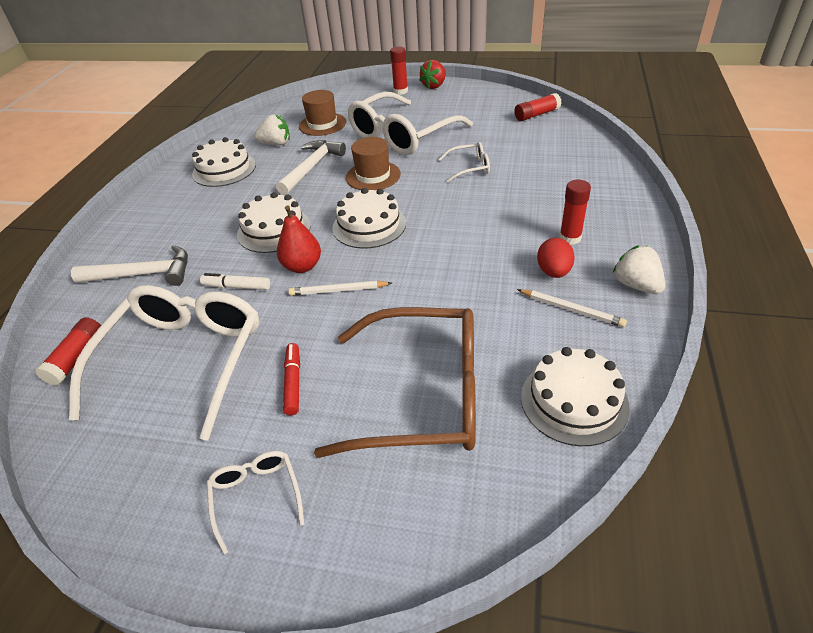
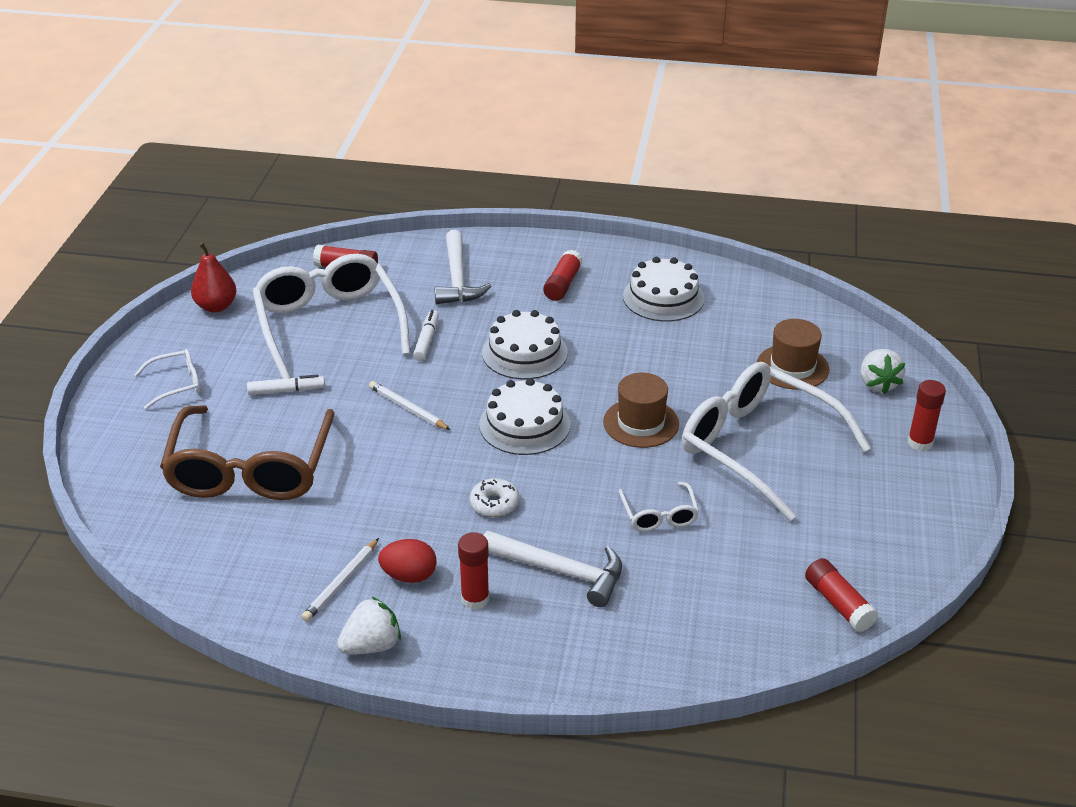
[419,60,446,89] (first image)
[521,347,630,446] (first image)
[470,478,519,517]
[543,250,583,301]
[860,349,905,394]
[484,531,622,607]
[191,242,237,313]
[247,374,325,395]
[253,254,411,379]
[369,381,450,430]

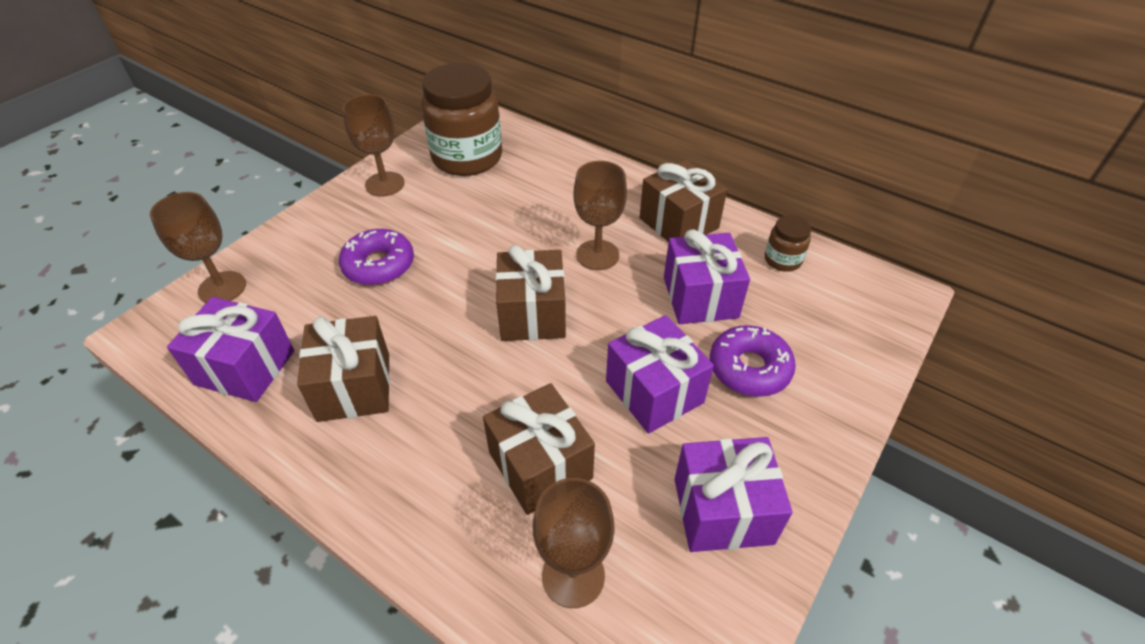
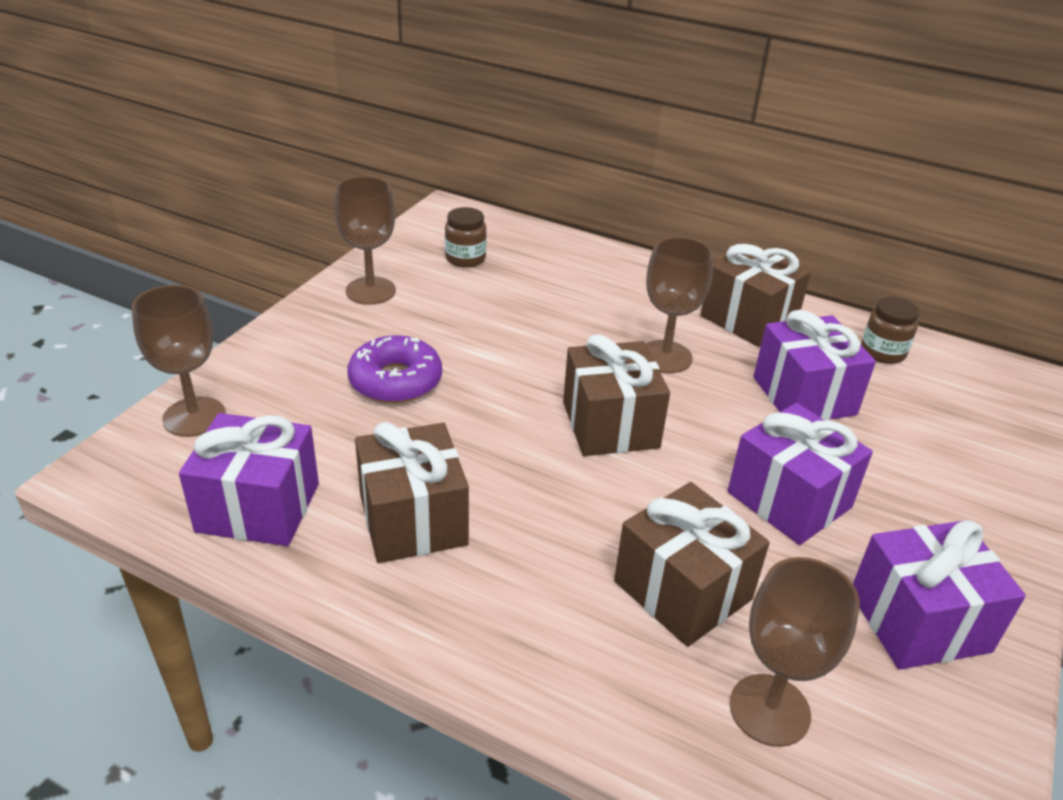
[710,325,796,397] (first image)
[445,207,487,268]

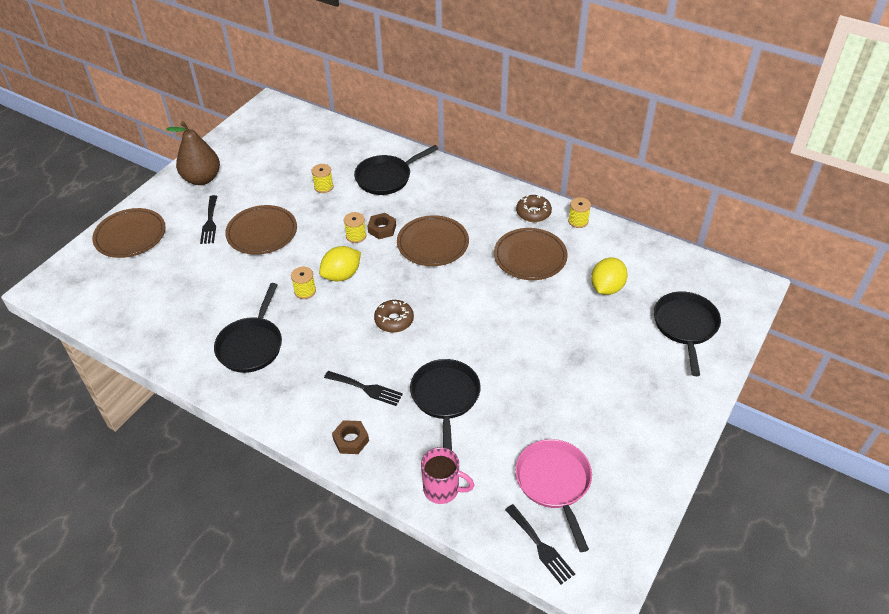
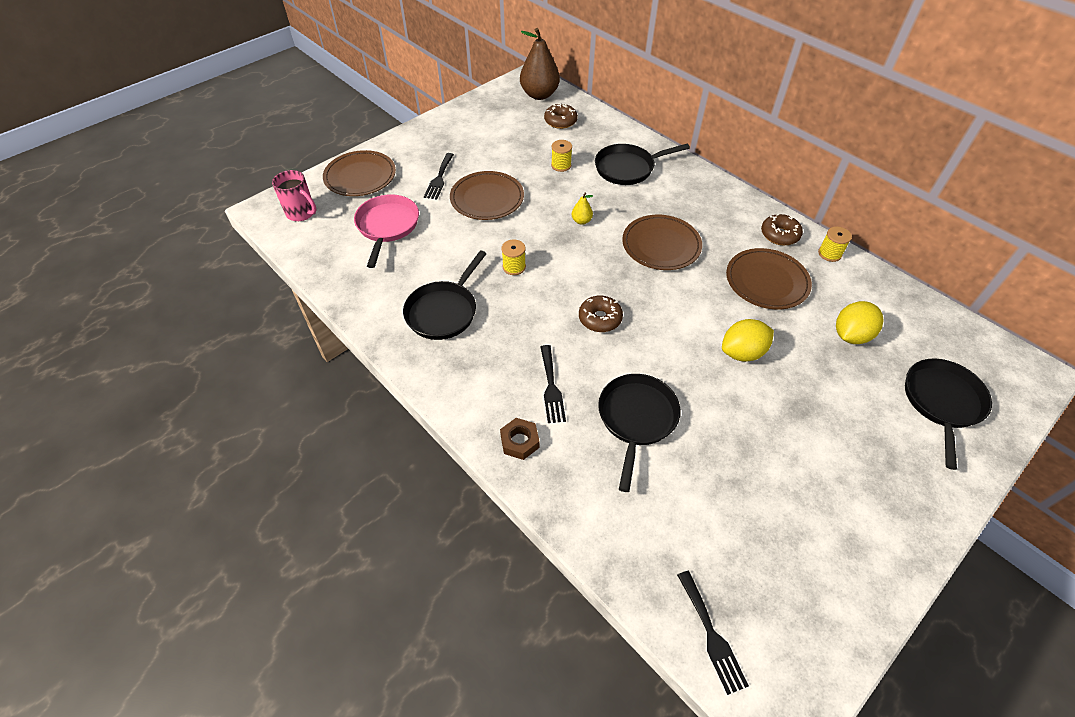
[368,213,396,239] (first image)
[544,103,578,129]
[520,28,560,100]
[722,319,774,362]
[272,170,317,221]
[354,194,419,268]
[572,193,593,225]
[540,345,566,423]

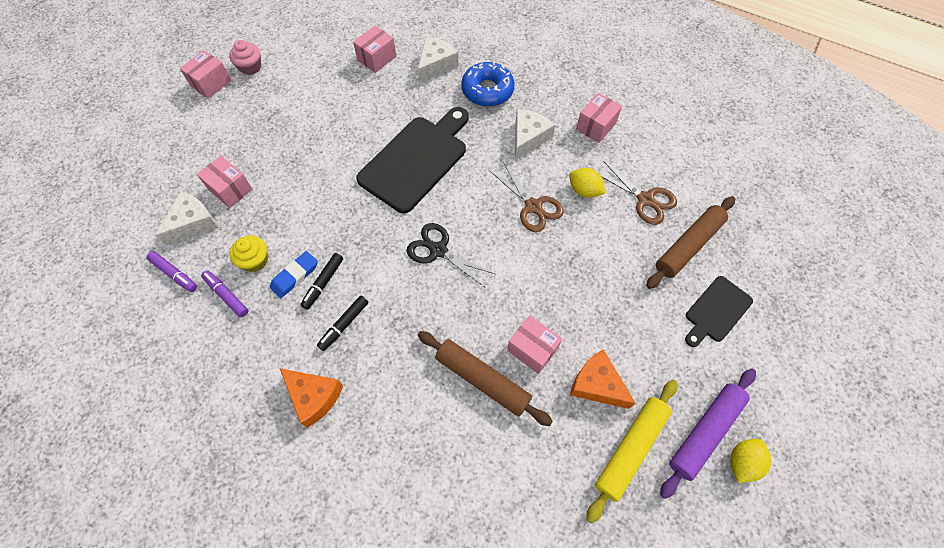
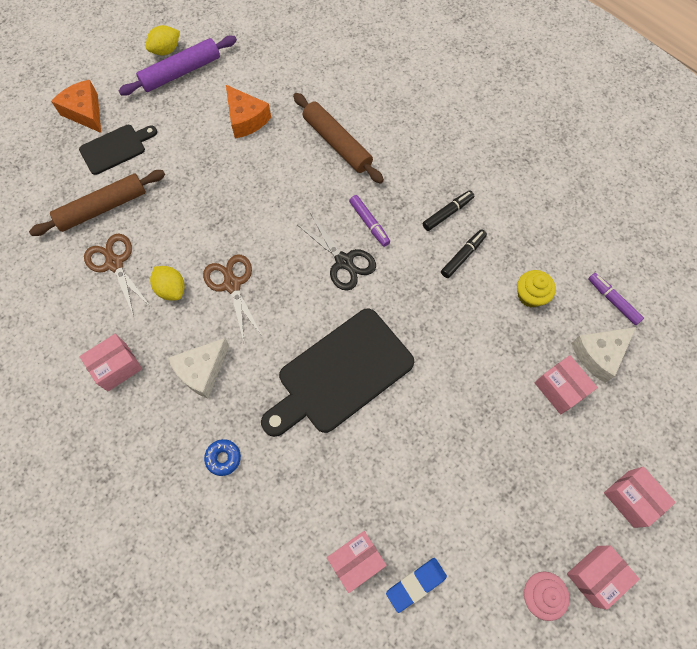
[418,36,458,83] (first image)
[586,380,677,523] (first image)
[349,195,390,247]
[386,558,447,613]
[51,80,101,133]
[604,467,676,528]
[204,439,241,476]

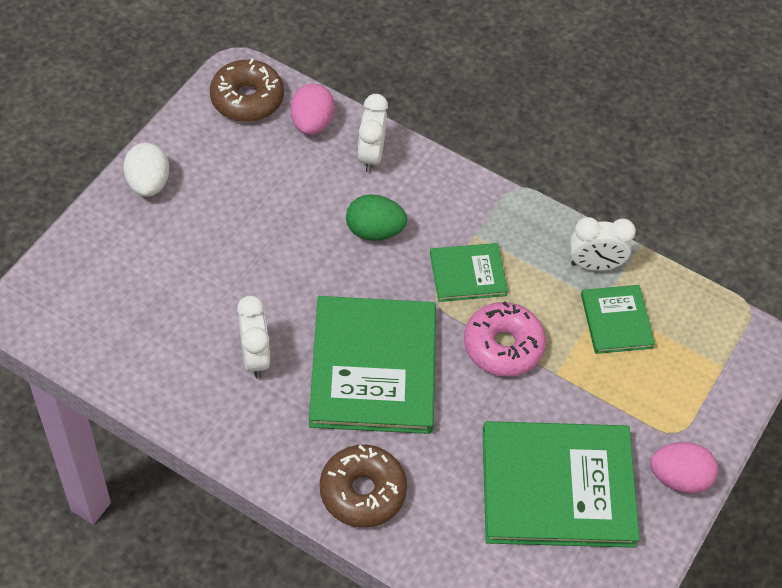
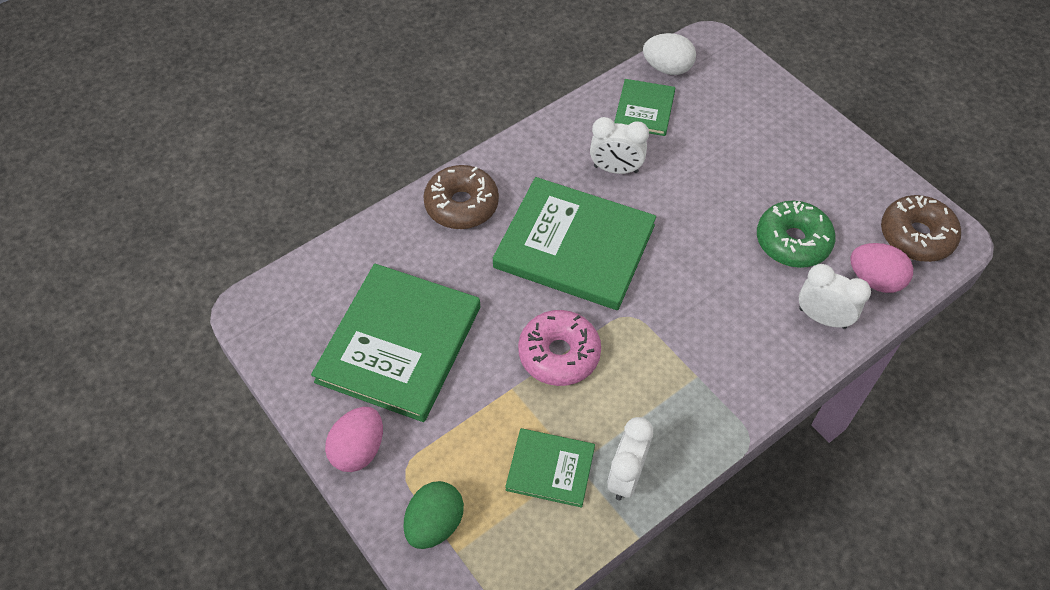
[757,201,836,268]
[643,33,696,75]
[403,481,464,549]
[614,79,675,136]

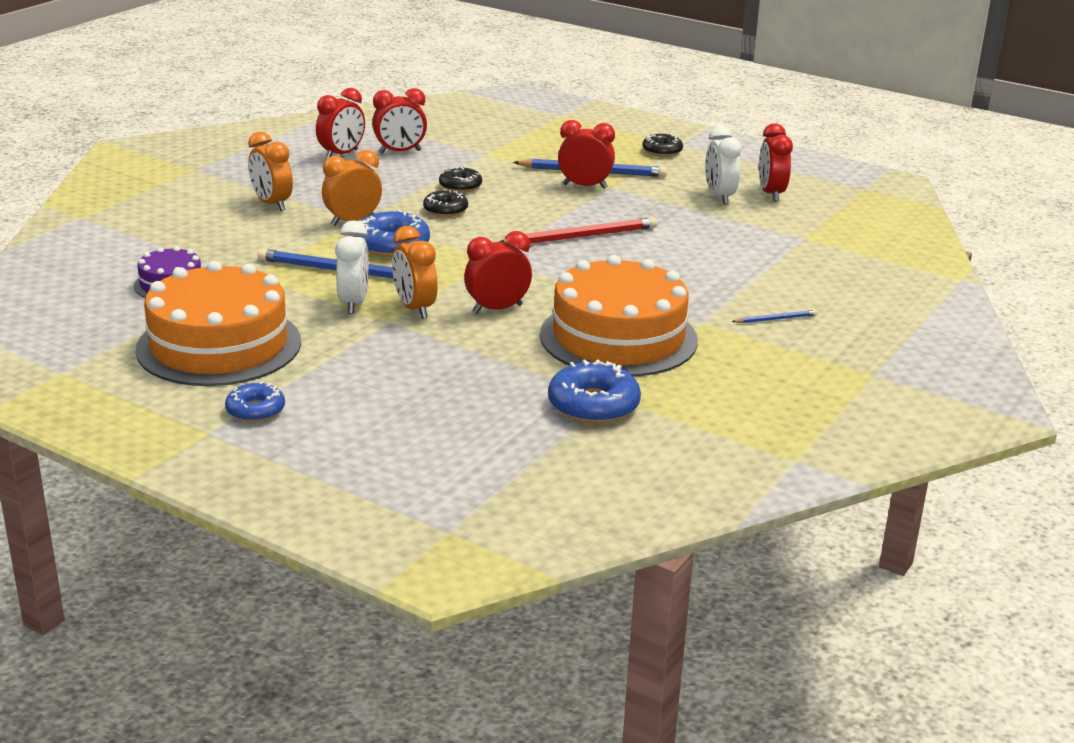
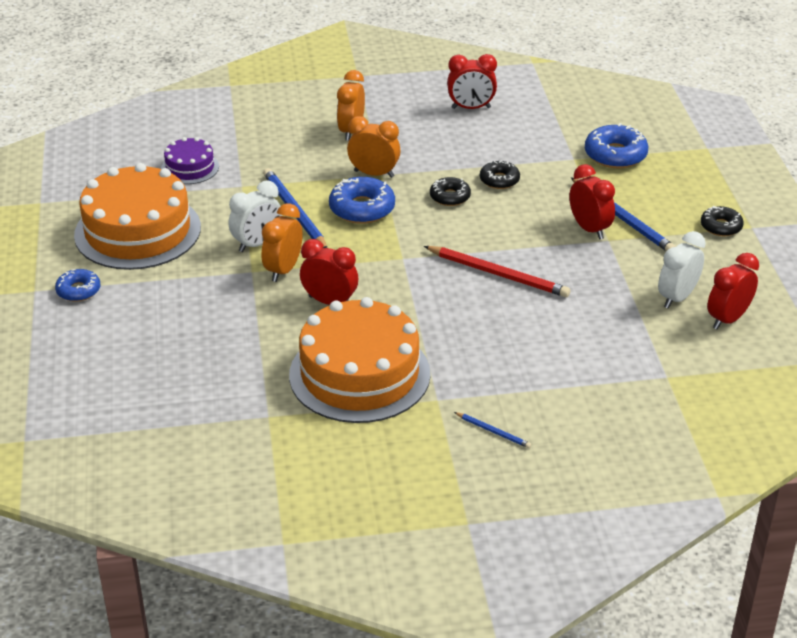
[372,88,427,154] (first image)
[585,123,648,168]

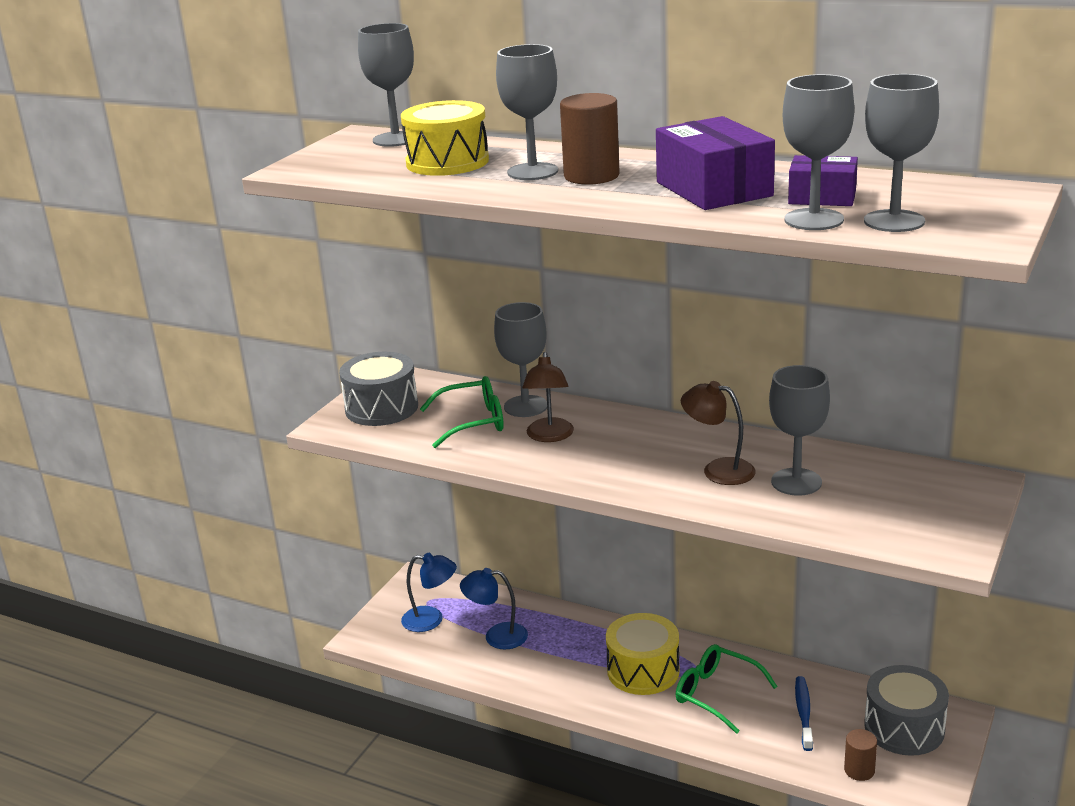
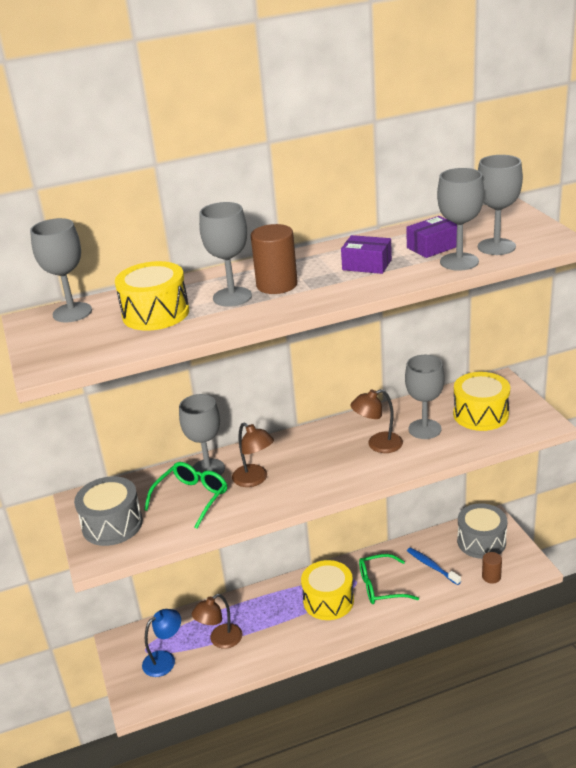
[453,372,510,431]
[192,594,242,649]
[341,235,392,274]

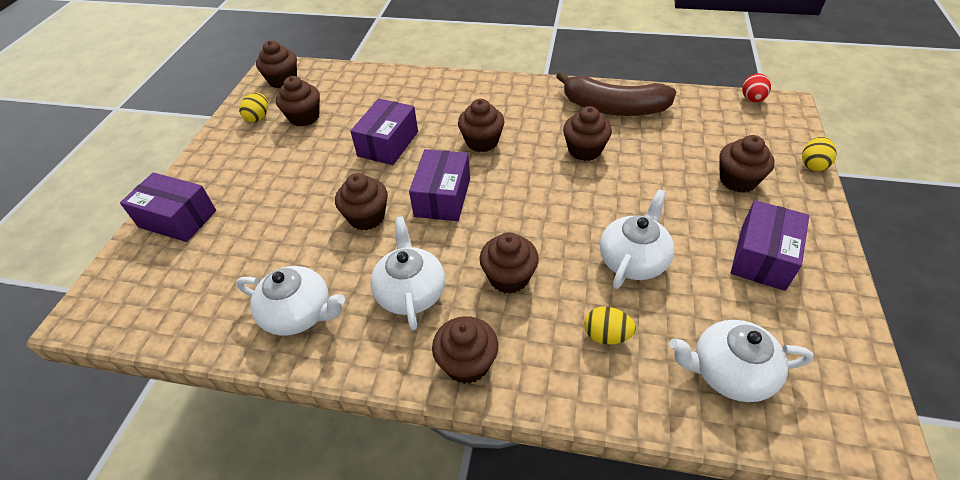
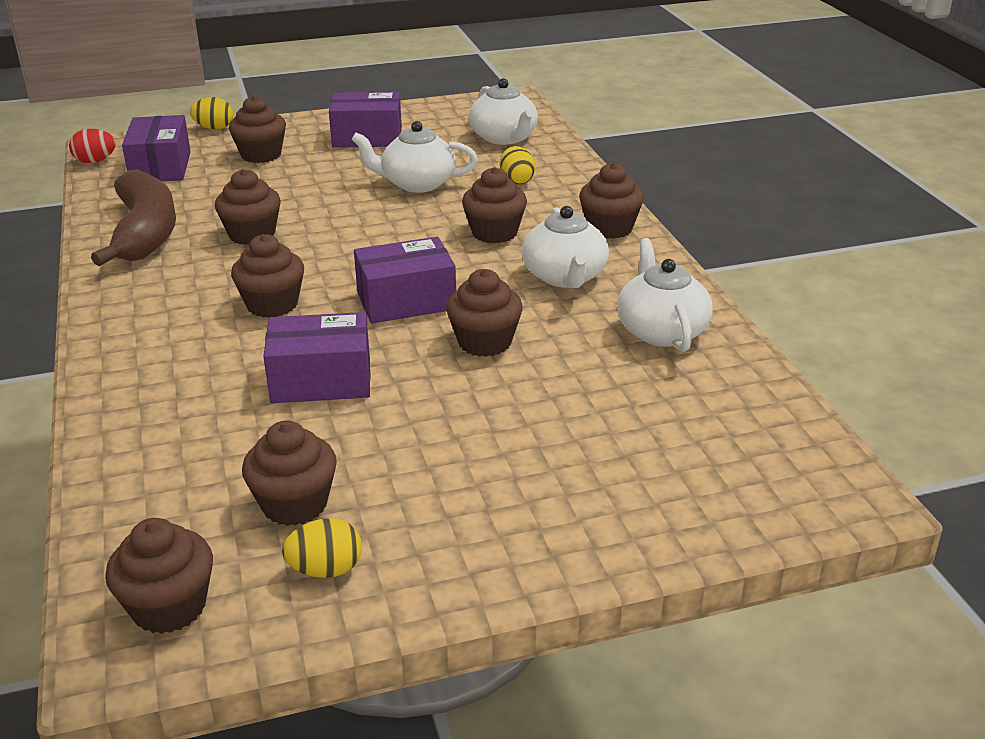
[122,115,191,181]
[522,206,609,288]

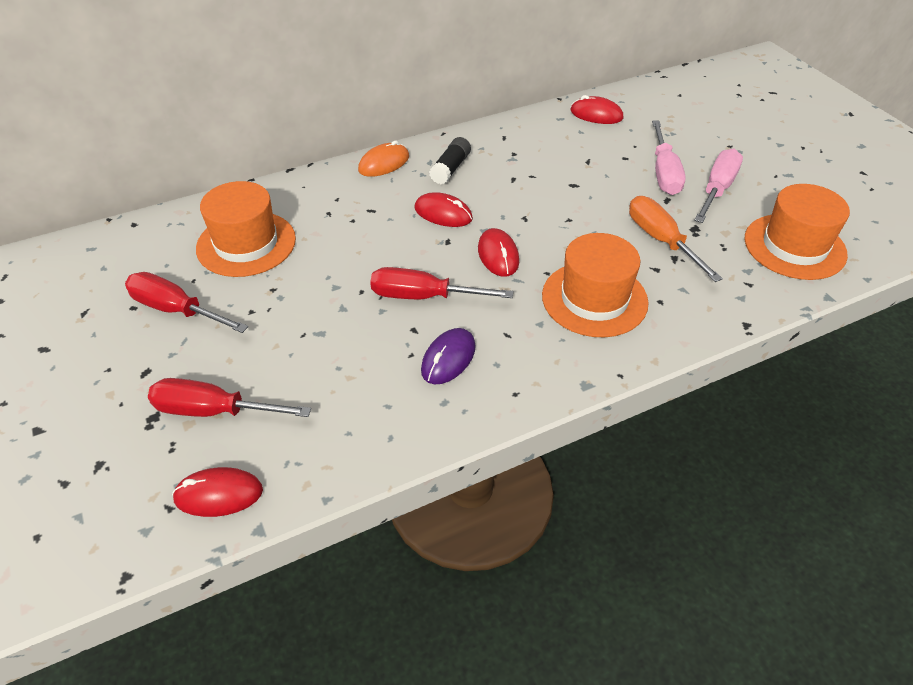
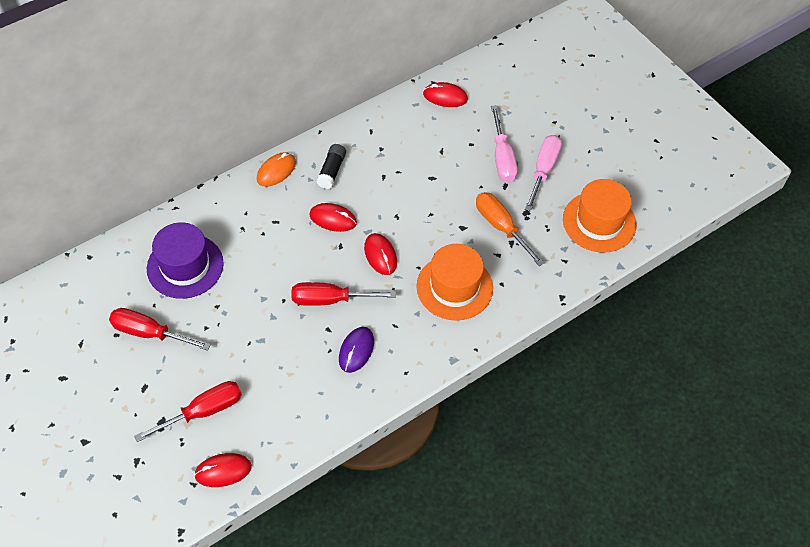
[147,222,224,299]
[134,381,242,442]

